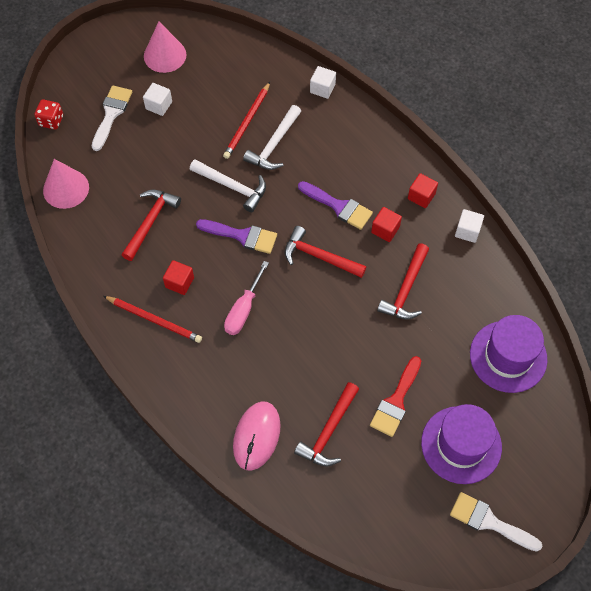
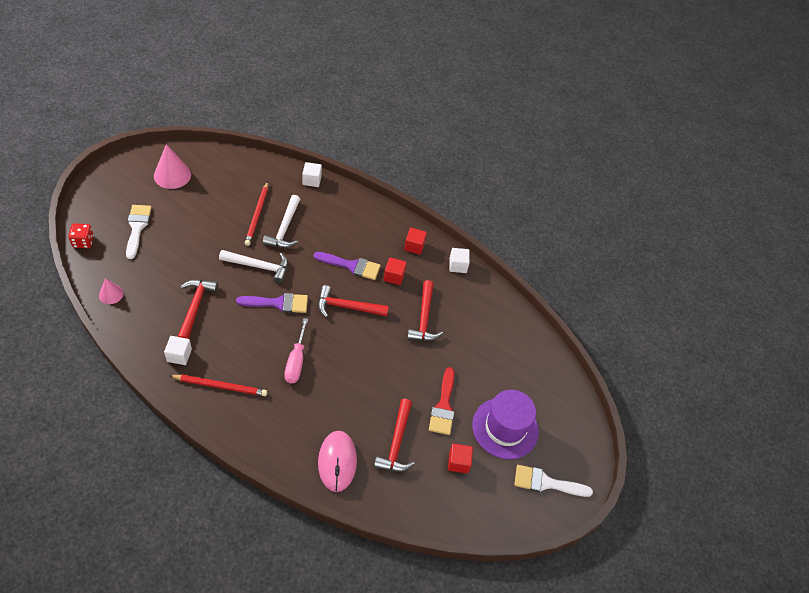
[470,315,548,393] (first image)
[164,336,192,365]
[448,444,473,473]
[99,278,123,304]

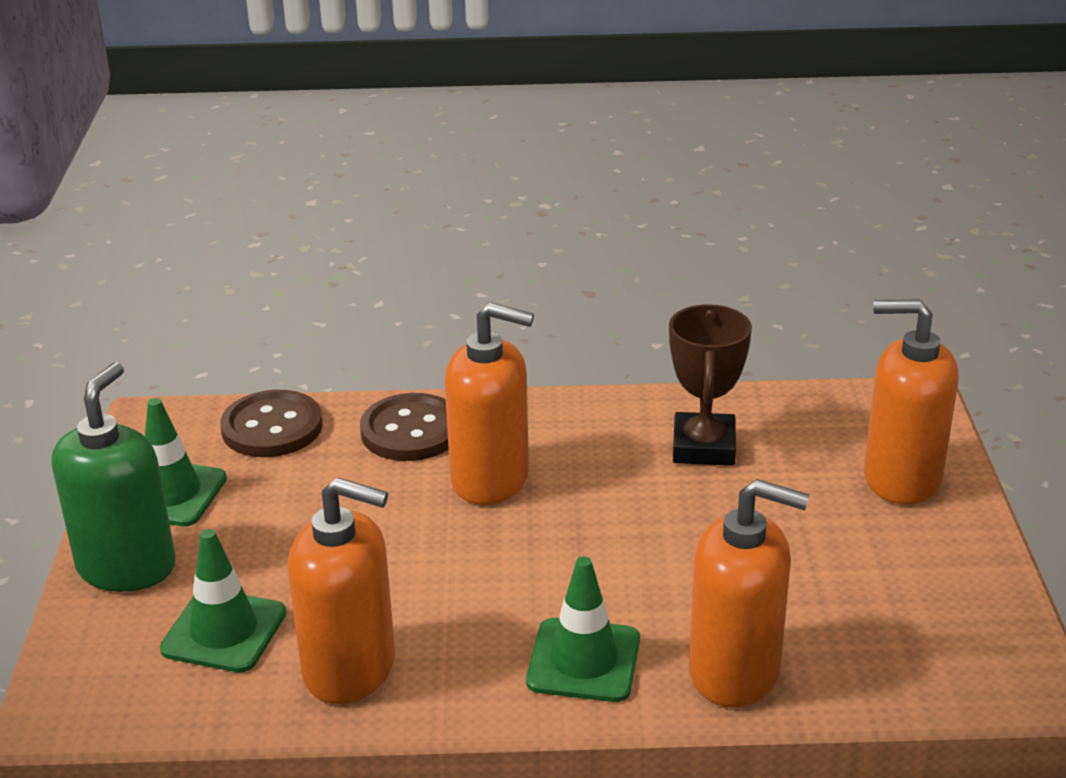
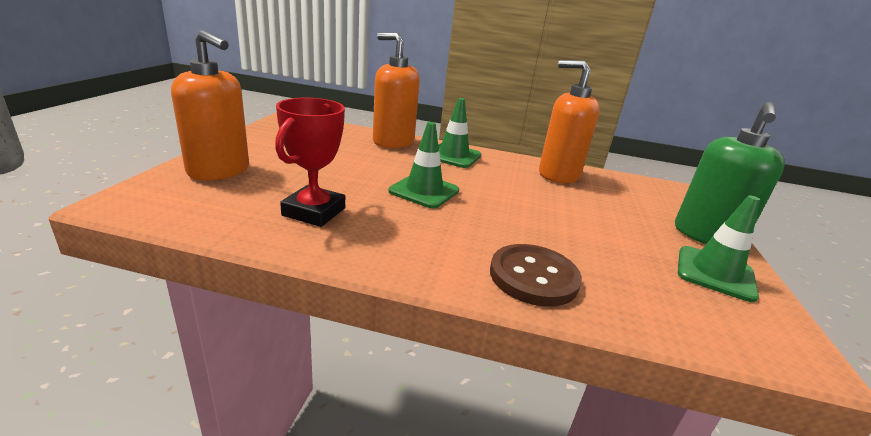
[220,390,323,457] (first image)
[445,303,534,505] (first image)
[388,122,459,208]
[275,98,345,227]

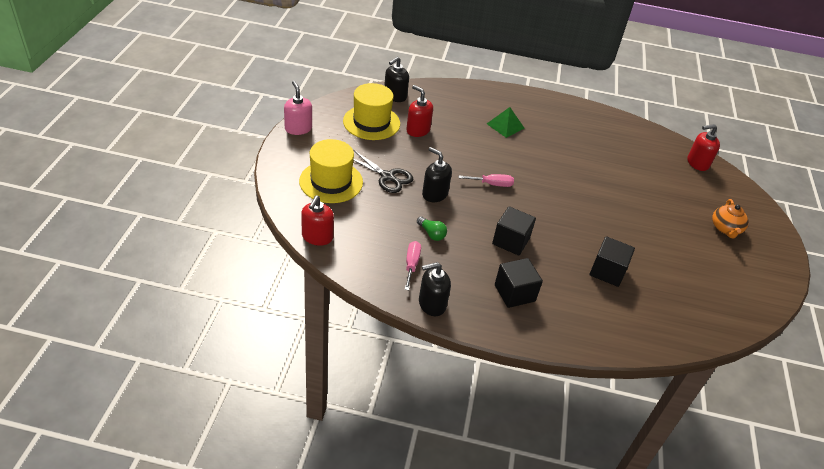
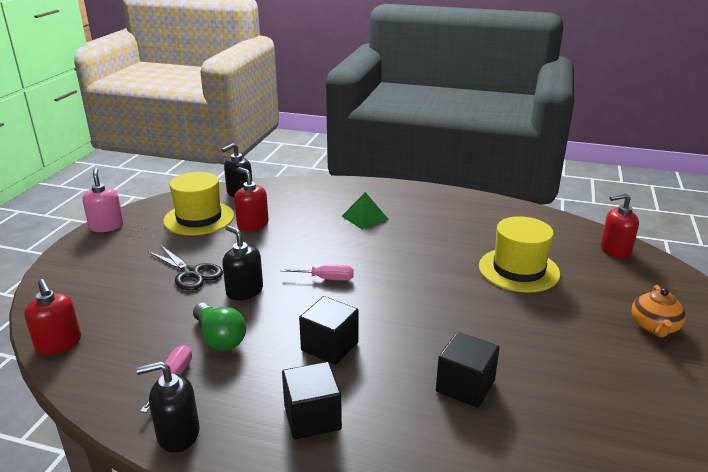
[479,216,560,293]
[24,279,81,355]
[193,303,246,351]

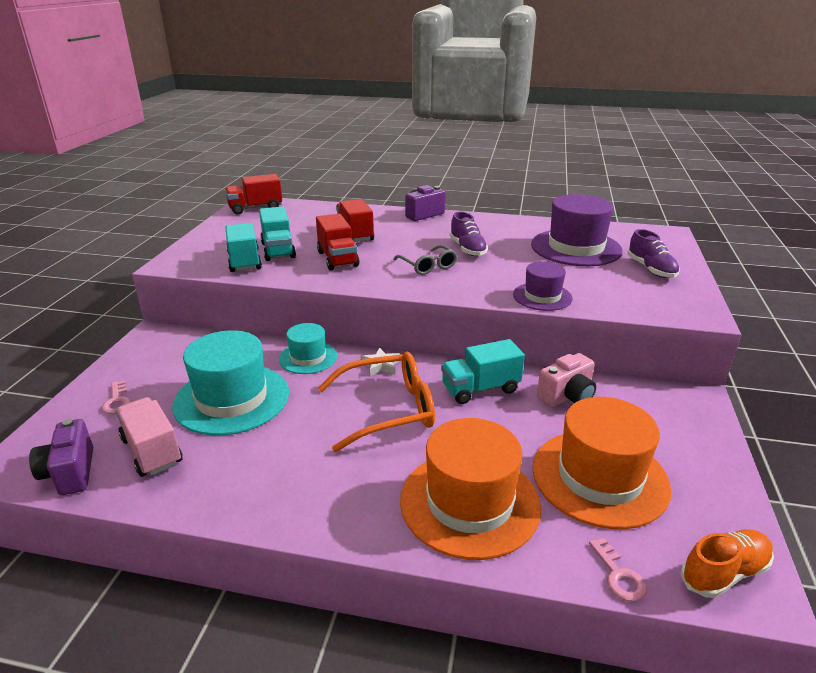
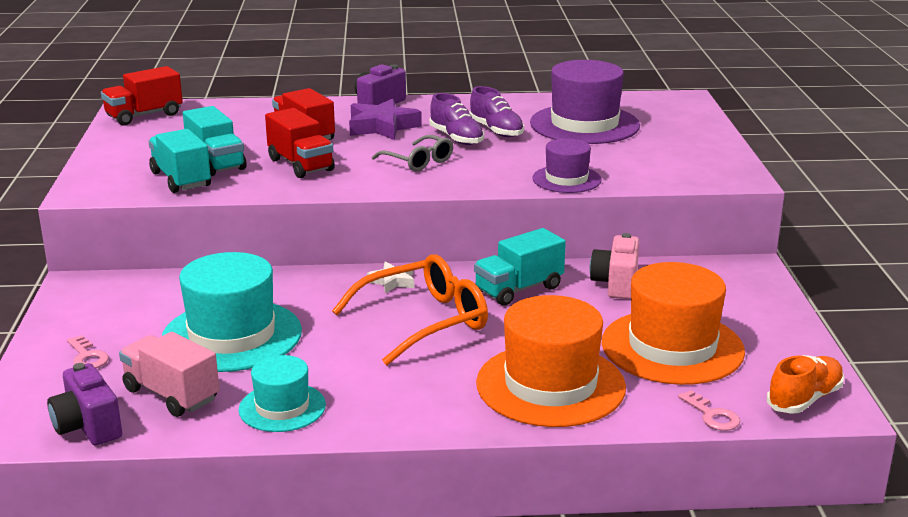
[349,99,422,140]
[239,355,326,432]
[469,86,524,137]
[590,233,639,299]

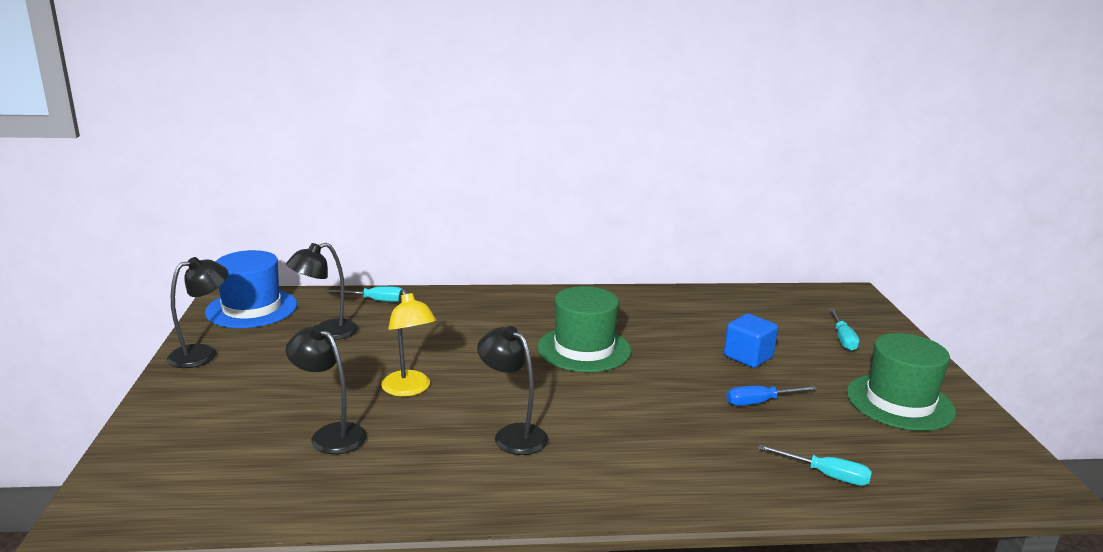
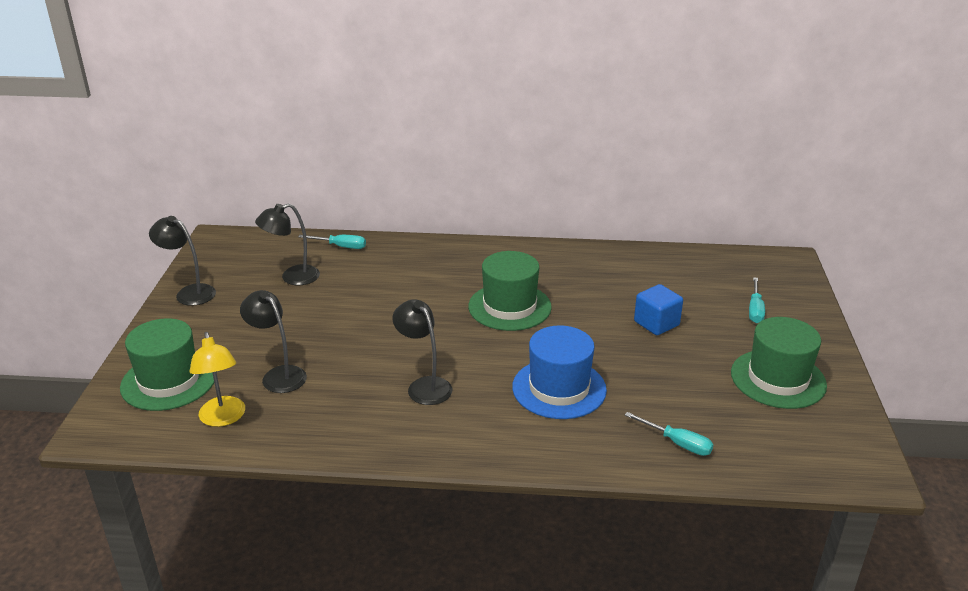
[726,386,817,406] (first image)
[120,318,217,411]
[512,325,607,419]
[189,332,245,427]
[149,216,216,306]

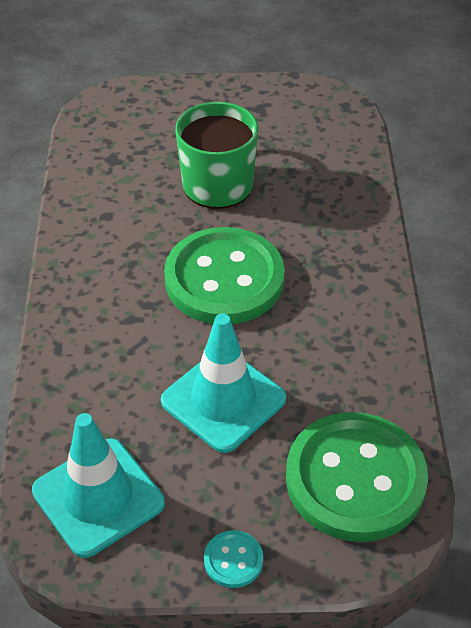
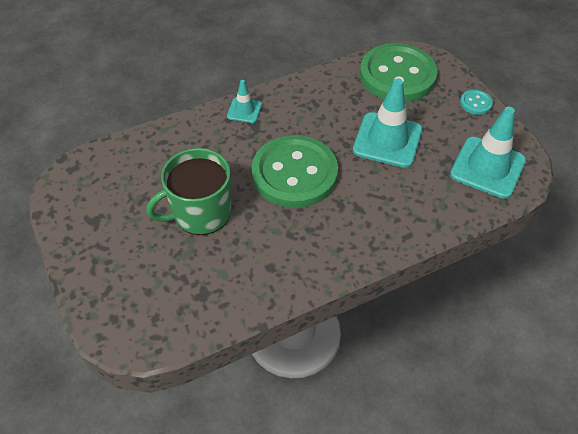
[227,80,262,123]

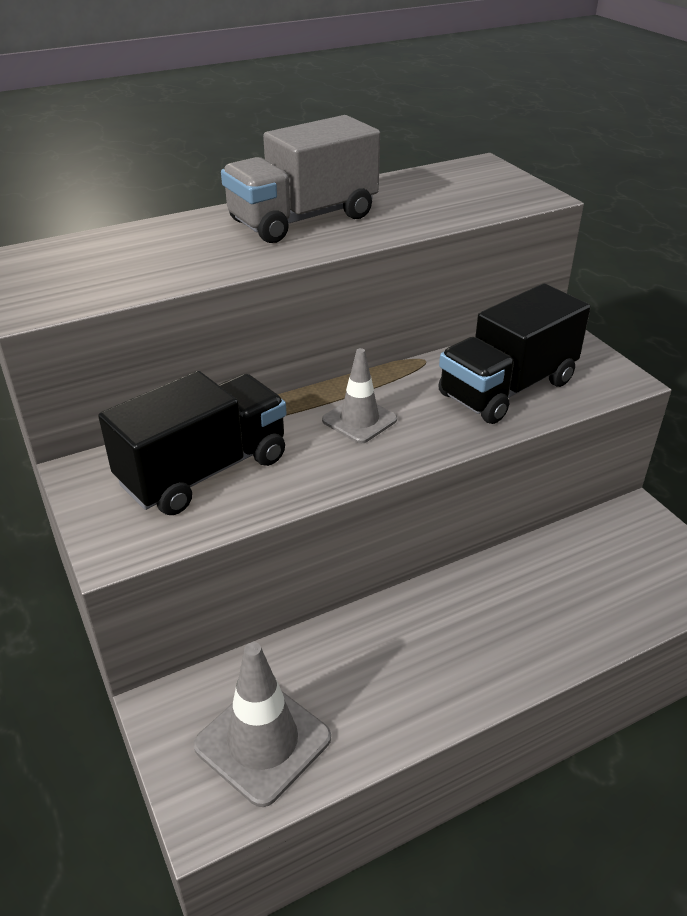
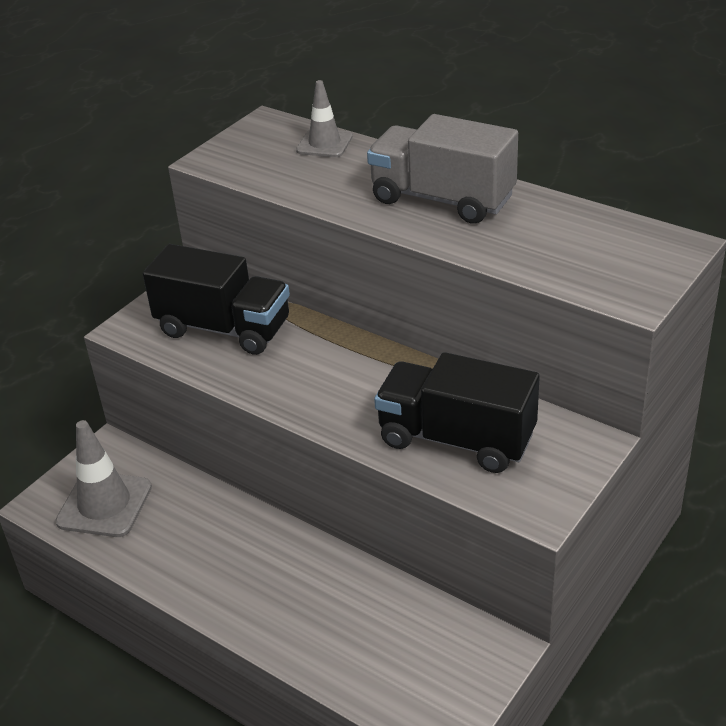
[296,80,353,157]

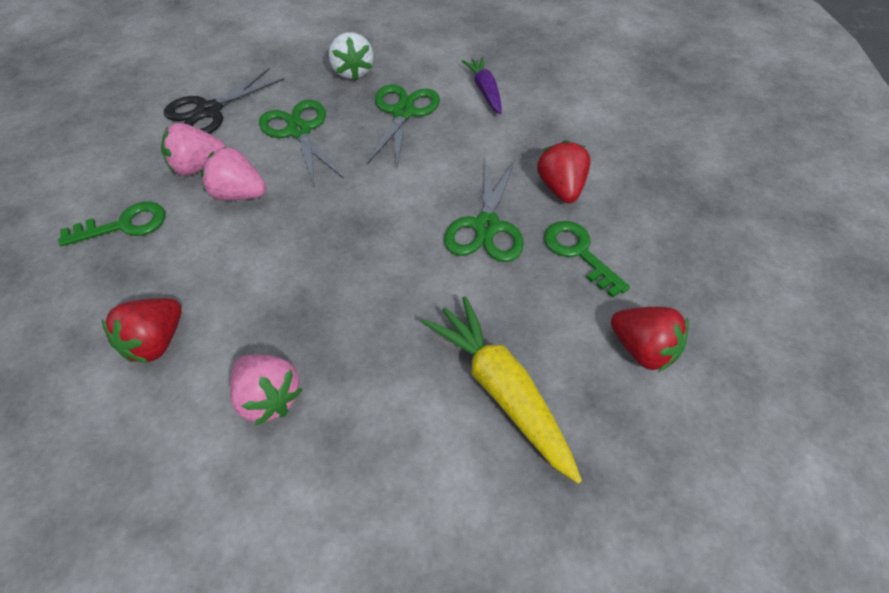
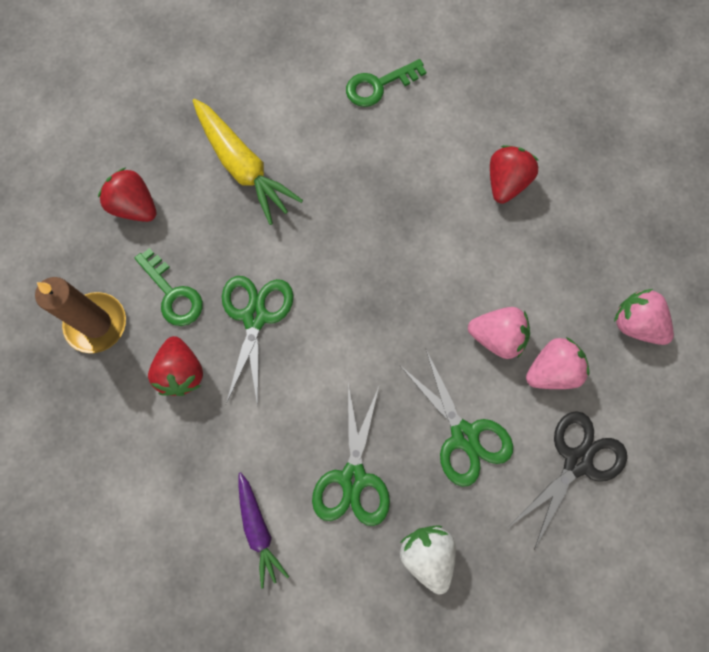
[35,277,126,353]
[346,59,426,107]
[614,289,674,345]

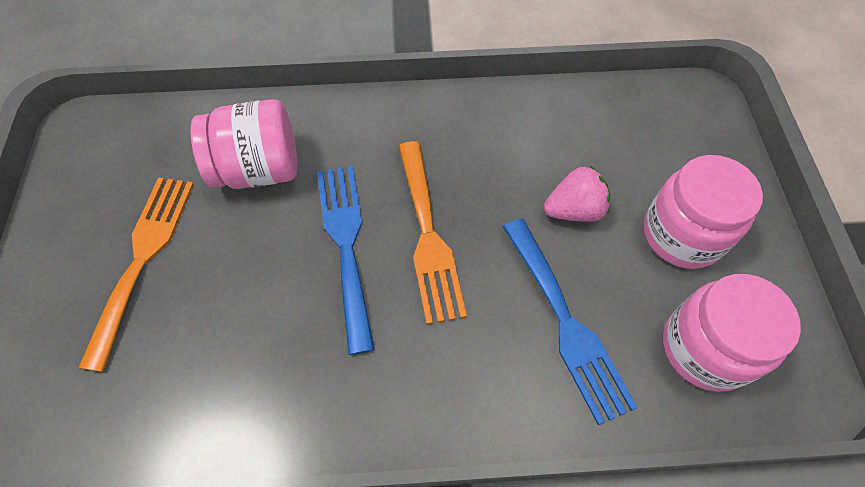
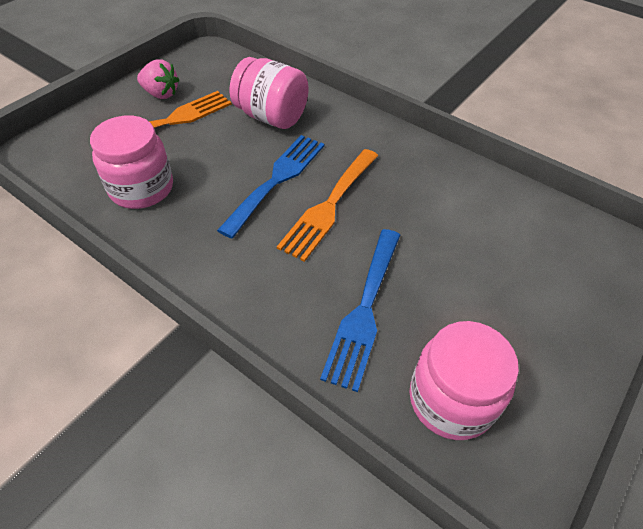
[137,59,179,99]
[90,116,173,209]

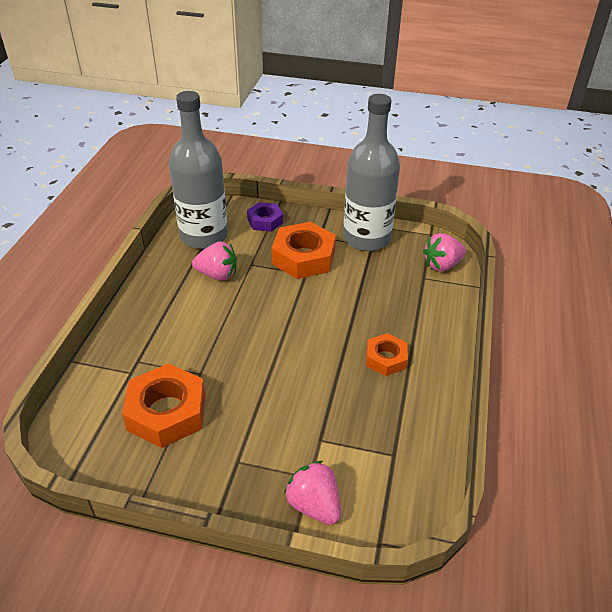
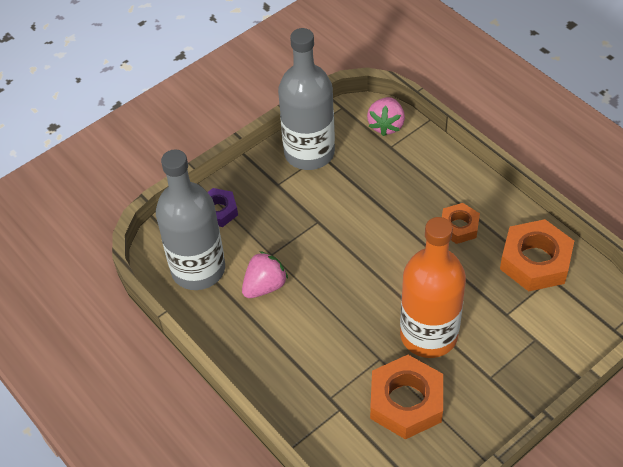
[284,461,341,525] (first image)
[400,217,466,358]
[500,219,574,292]

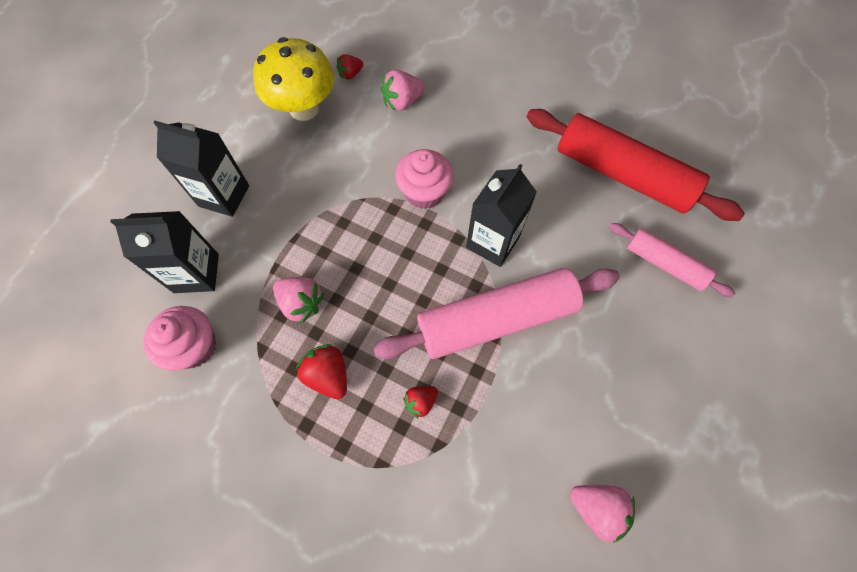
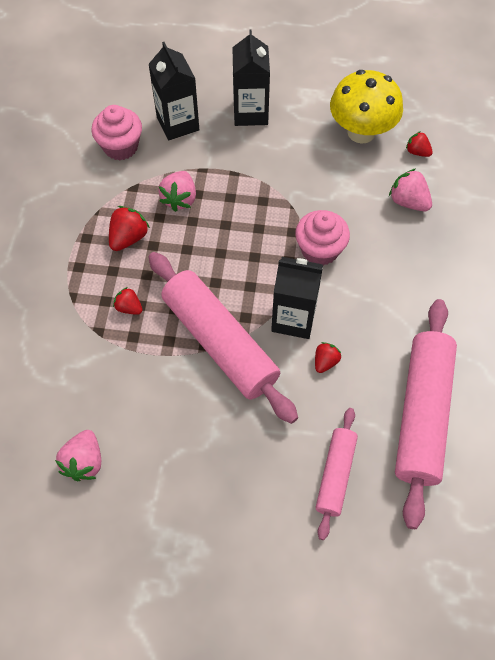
[315,342,341,373]
[395,299,457,529]

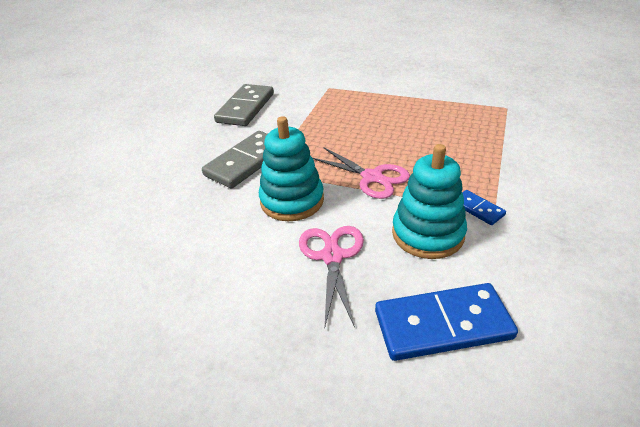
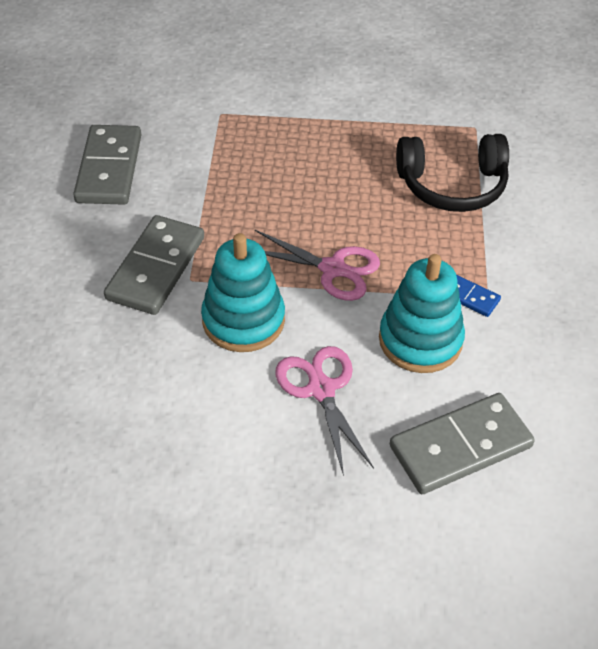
[396,134,509,212]
[390,393,535,494]

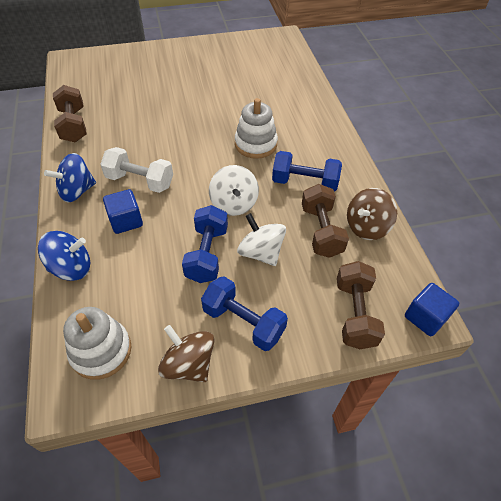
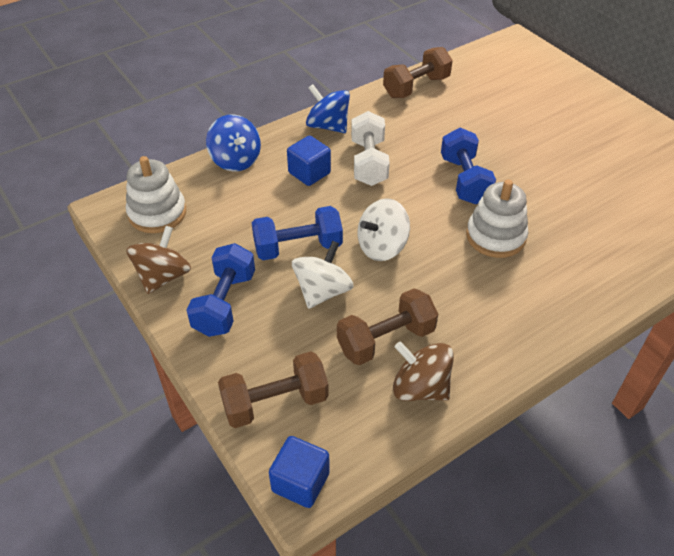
[441,128,496,204]

